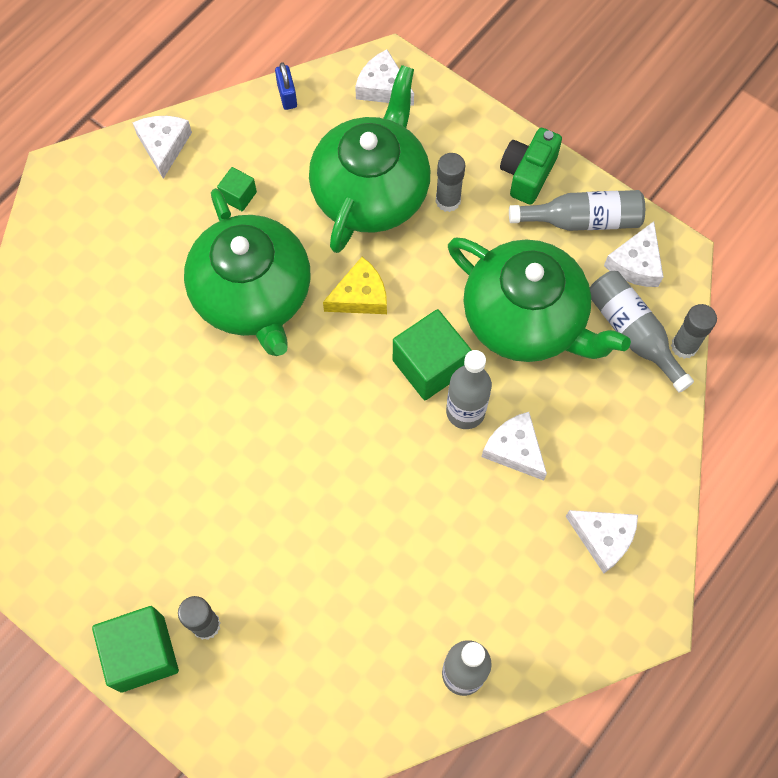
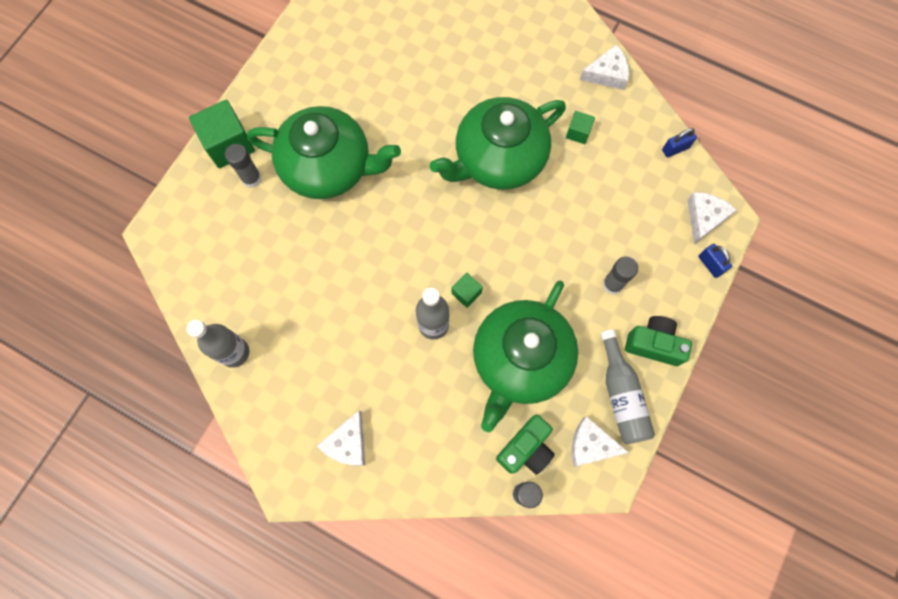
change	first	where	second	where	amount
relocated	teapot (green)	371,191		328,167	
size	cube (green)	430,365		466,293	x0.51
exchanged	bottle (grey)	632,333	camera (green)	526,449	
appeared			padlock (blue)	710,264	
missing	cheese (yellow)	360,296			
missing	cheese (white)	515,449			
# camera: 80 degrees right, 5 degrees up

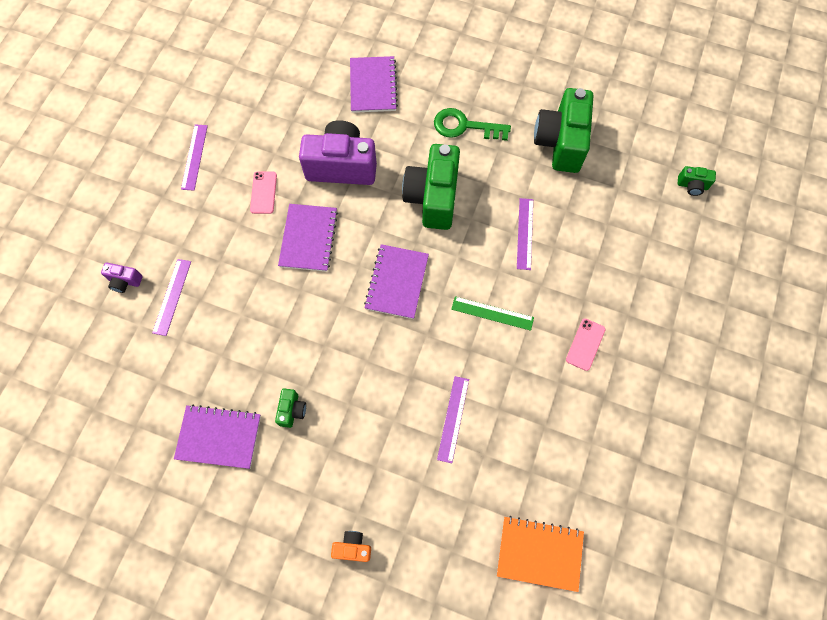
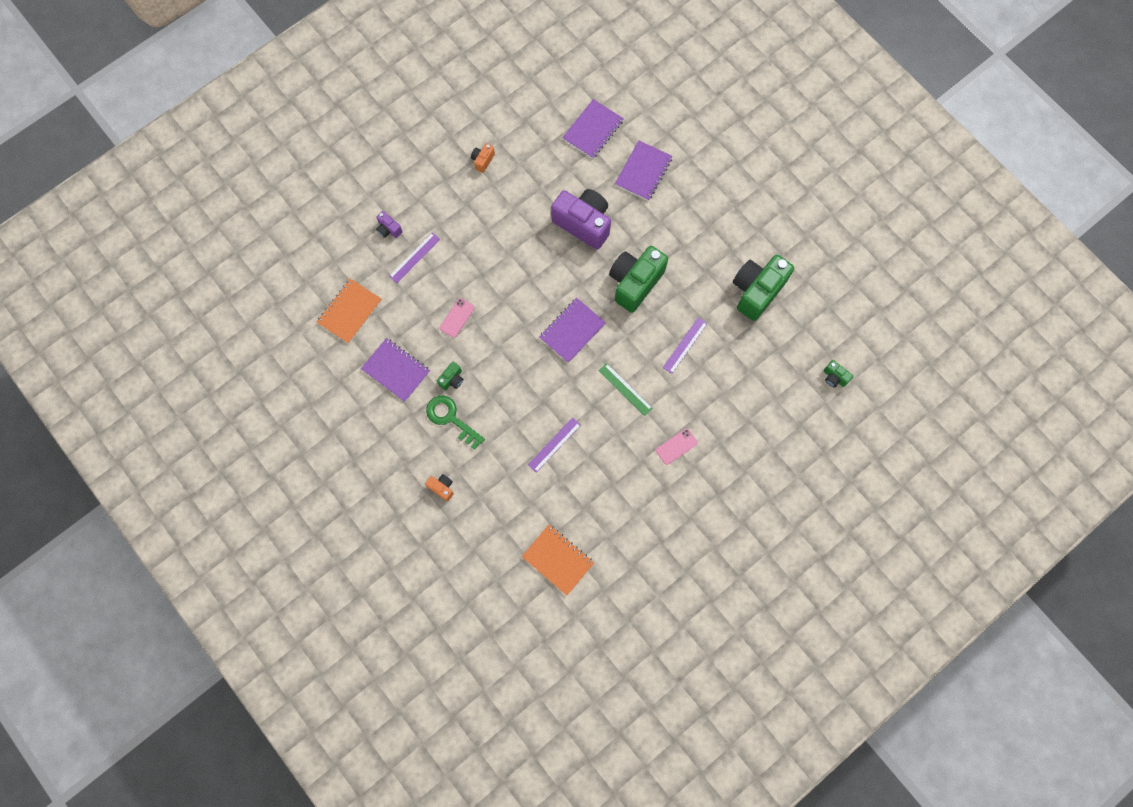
change	first	where	second	where	amount
appeared			notebook (orange)	350,311	
relocated	key (green)	464,126		451,418	
relocated	phone (pink)	263,192		457,318	
exchanged	ruler (purple)	194,157	camera (orange)	483,161	
relocated	notebook (purple)	308,238		593,130	
# camera: 30 degrees right, 5 degrees up

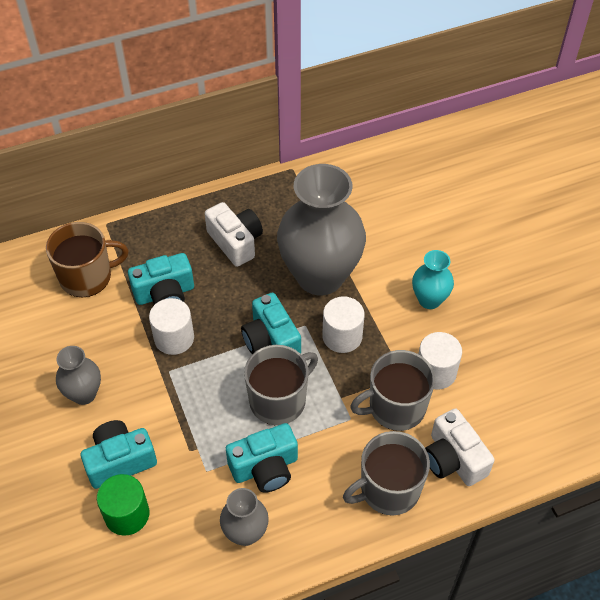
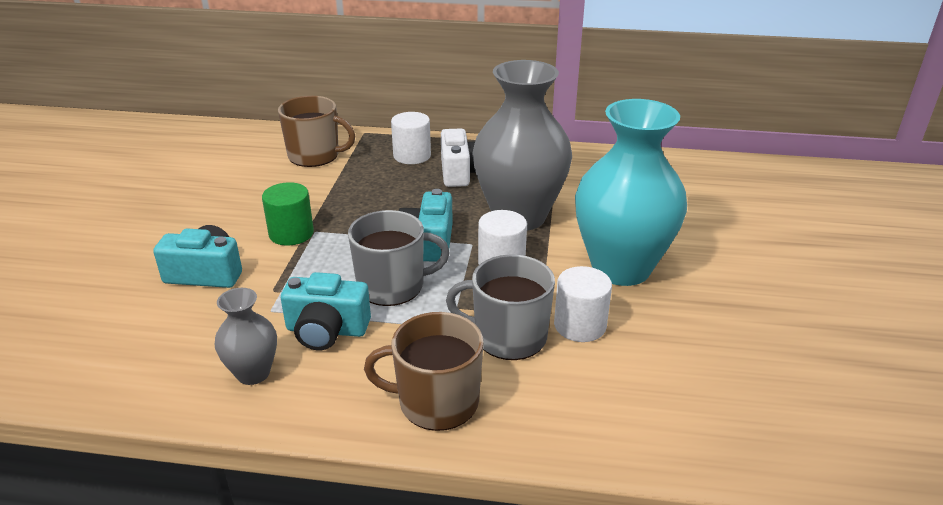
change	first	where	second	where	amount
relocated	cylinder (green)	127,514		291,233	
colour	mug (grey)	388,489	mug (brown)	436,402	
relocated	cylinder (white)	174,338		412,156	
size	vase (turquoise)	429,300		621,268	x2.12
missing	vase (grey)	84,394			
missing	camera (turquoise)	165,294			
missing	camera (white)	453,459			
# camera: 30 degrees right, 20 degrees down

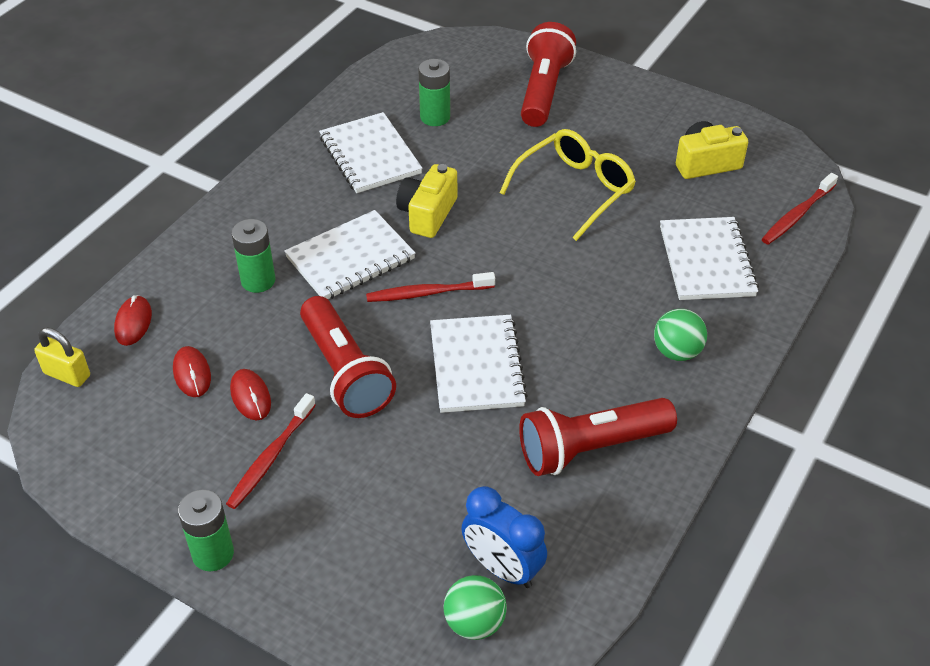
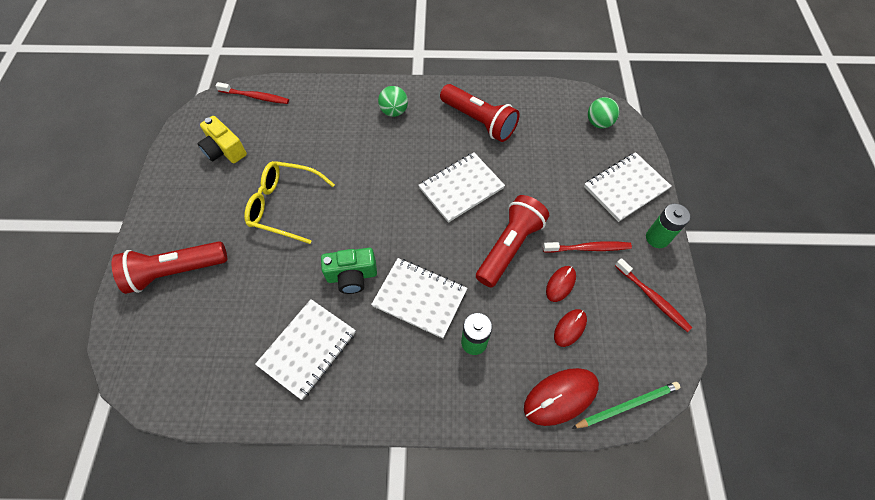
change	first	where	second	where	amount
colour	camera (yellow)	427,214	camera (green)	352,276	
size	mouse (red)	133,323		560,397	x1.71
exchanged	padlock (yellow)	67,374	pencil (green)	627,405	
relocated	notebook (white)	706,261		625,188	
relocated	toothbrush (red)	427,293		652,298	
missing	battery (green)	435,117			
missing	clock (blue)	502,568			
# camera: 120 degrees left, 15 degrees up

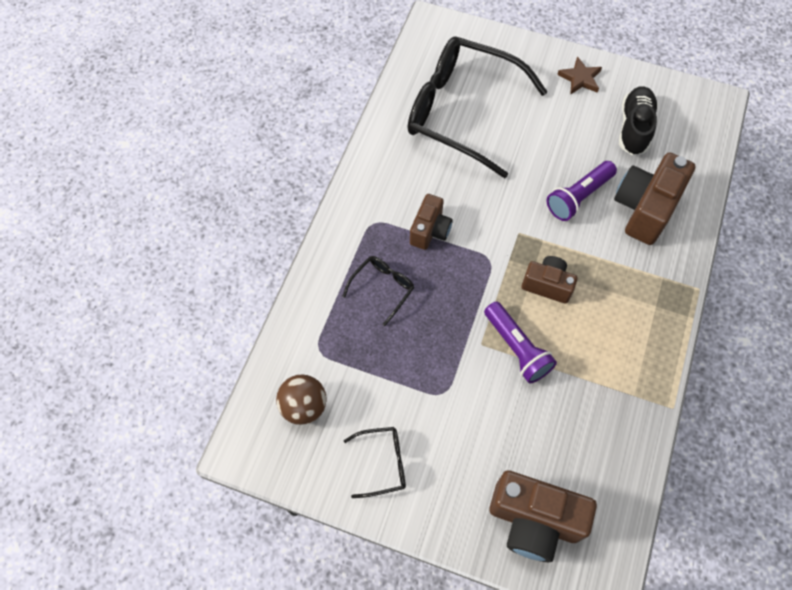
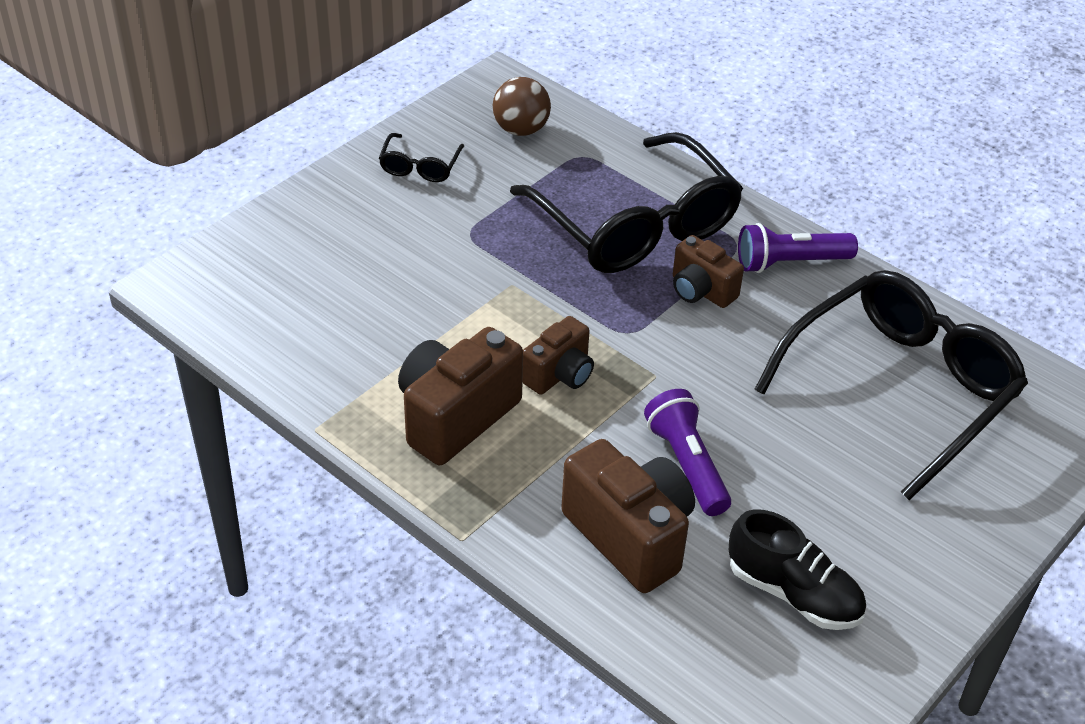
change	first	where	second	where	amount
relocated	camera (brown)	534,520		455,417	
size	glasses (black)	383,288		636,225	x2.39
relocated	flashlight (purple)	517,348		790,263	
missing	star (brown)	580,78			
# camera: 110 degrees right, 20 degrees down

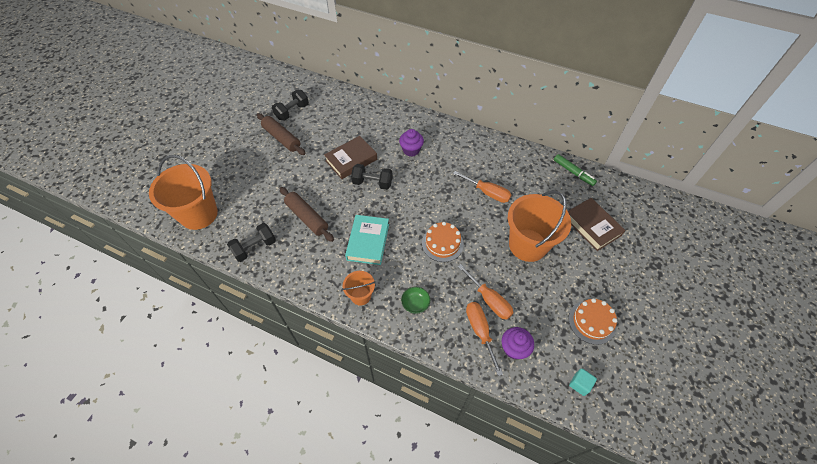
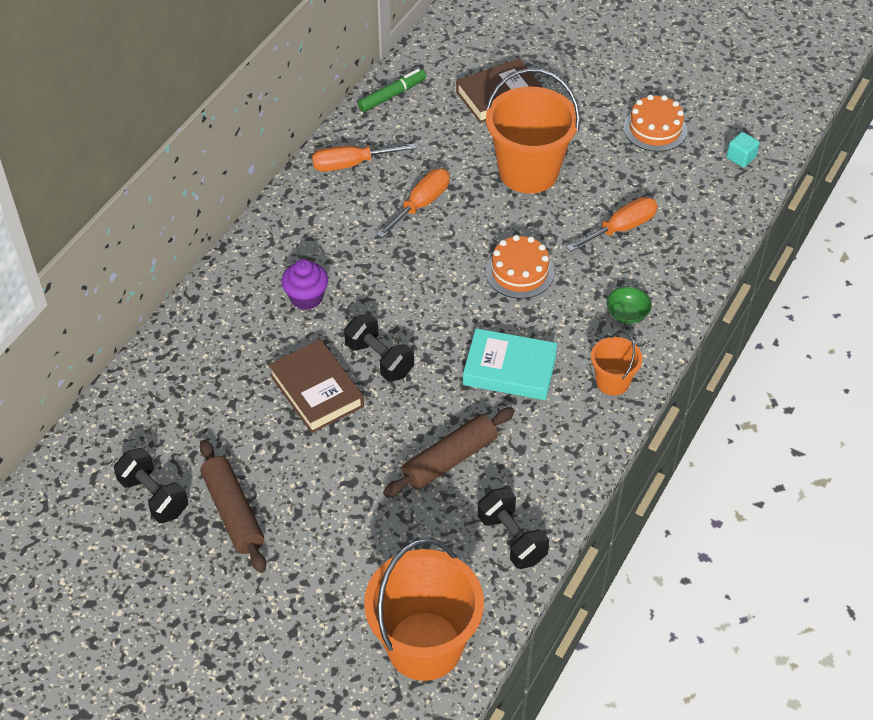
change	first	where	second	where	amount
spun	rolling pin (brown)	281,138		233,512	75 degrees counterclockwise
relocated	screwdriver (orange)	480,331		351,164	
spun	dumbbell (black)	372,183		379,359	60 degrees counterclockwise
missing	cupcake (purple)	514,348			
# camera: 85 degrees left, 5 degrees down

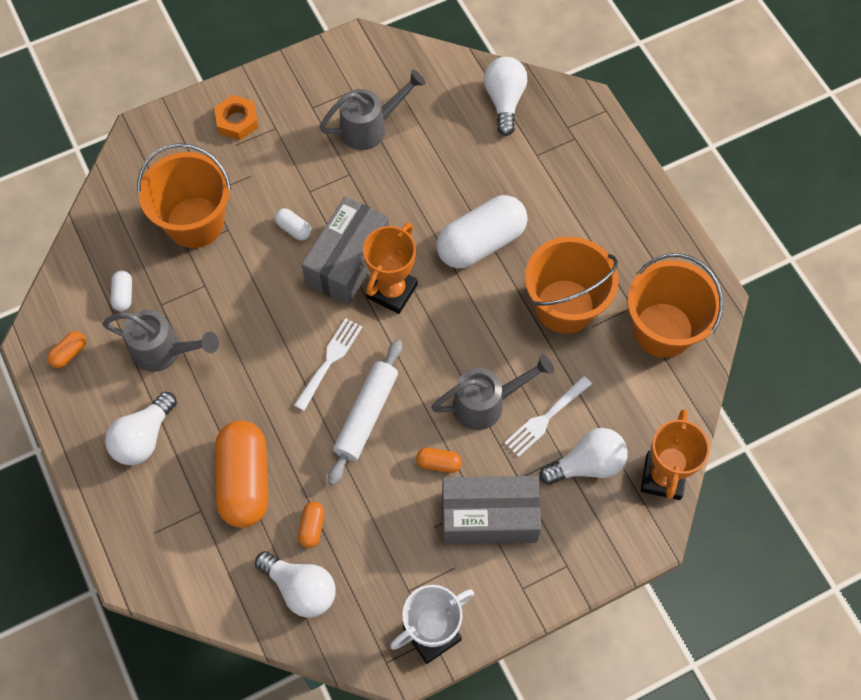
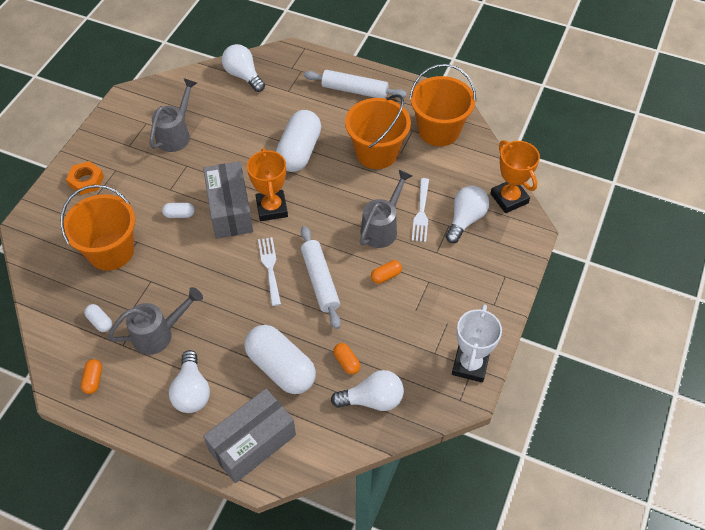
change	first	where	second	where	amount
relocated	box (grey)	489,517		252,443	
colour	capsule (orange)	245,481	capsule (white)	281,367	
appeared			rolling pin (white)	354,90	
# camera: 40 degrees left, 10 degrees down

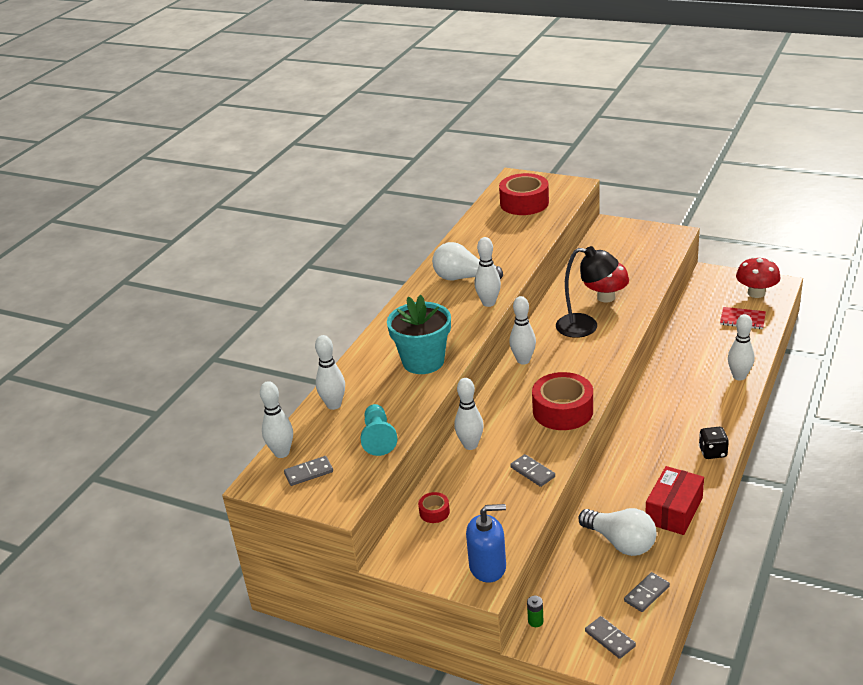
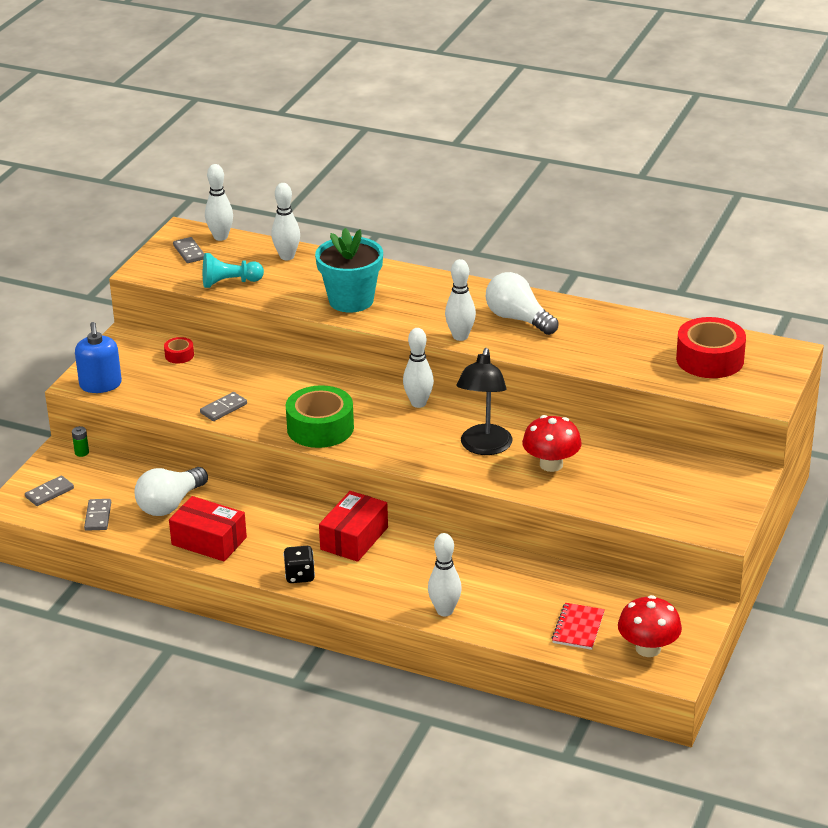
change	first	where	second	where	amount
spun	domino (grey)	646,594		98,516	45 degrees clockwise
colour	tape (red)	562,411	tape (green)	320,428	
appeared			box (red)	354,538	
spun	light bulb (white)	463,278		518,319	60 degrees counterclockwise
missing	bowling pin (white)	470,445			
# camera: 85 degrees right, 0 degrees up

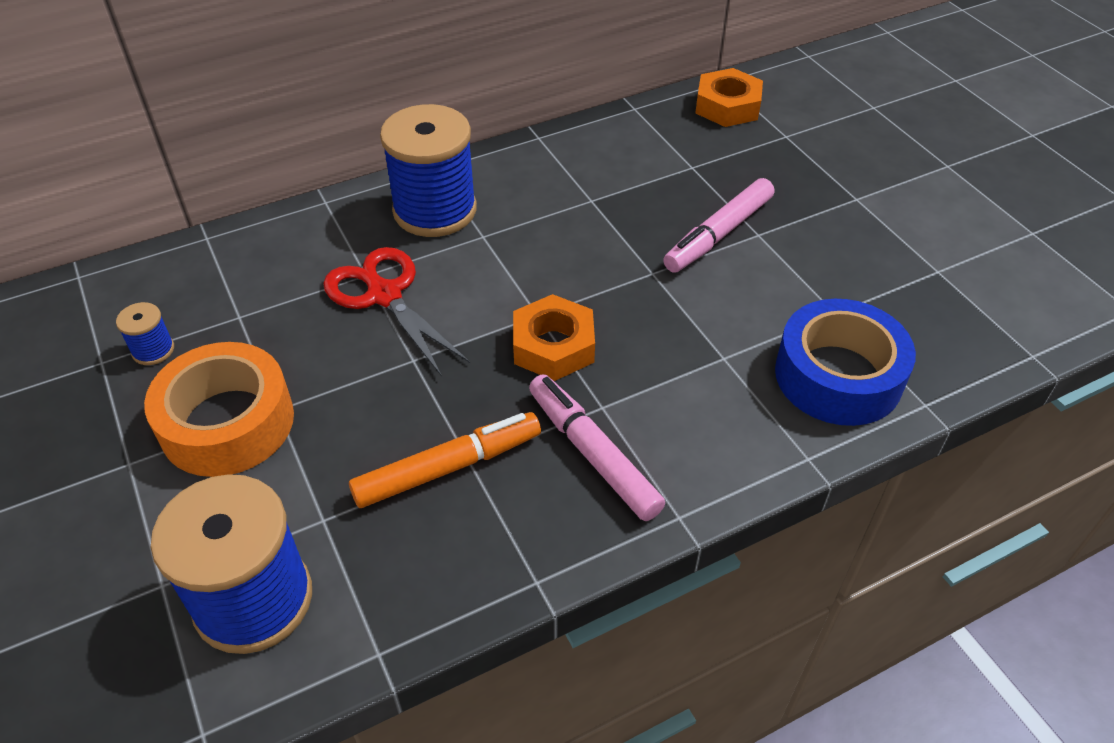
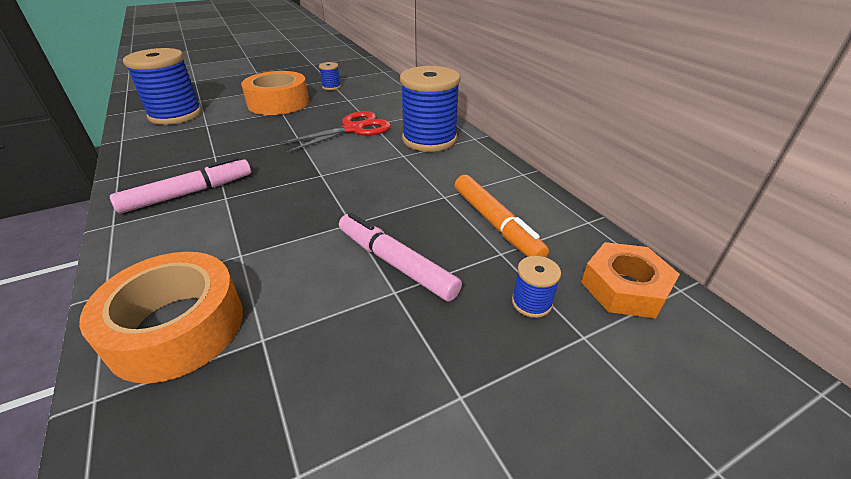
change	first	where	second	where	amount
colour	tape (blue)	838,376	tape (orange)	177,327	
relocated	marker (orange)	447,468		495,223	
appeared			spool (blue)	531,303	
missing	nut (orange)	553,346			
# camera: 90 degrees right, 10 degrees down

